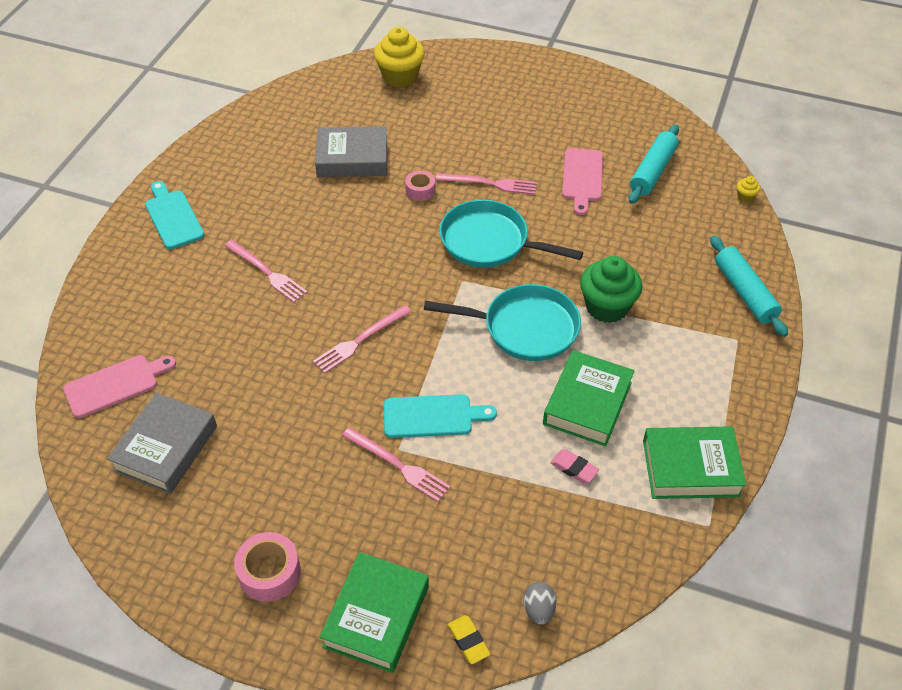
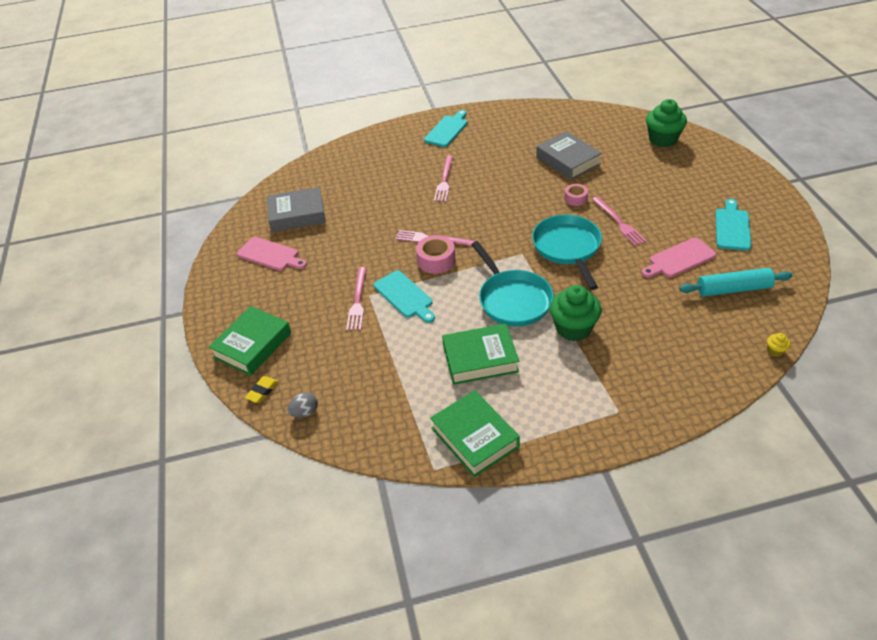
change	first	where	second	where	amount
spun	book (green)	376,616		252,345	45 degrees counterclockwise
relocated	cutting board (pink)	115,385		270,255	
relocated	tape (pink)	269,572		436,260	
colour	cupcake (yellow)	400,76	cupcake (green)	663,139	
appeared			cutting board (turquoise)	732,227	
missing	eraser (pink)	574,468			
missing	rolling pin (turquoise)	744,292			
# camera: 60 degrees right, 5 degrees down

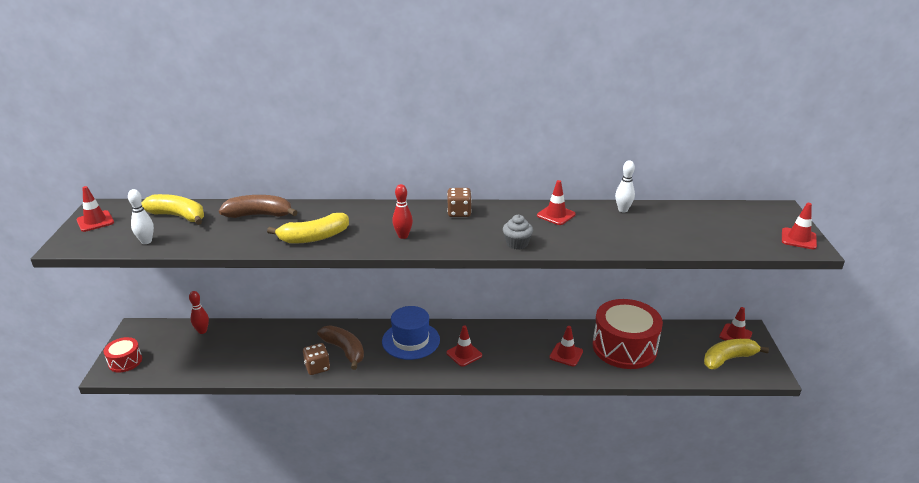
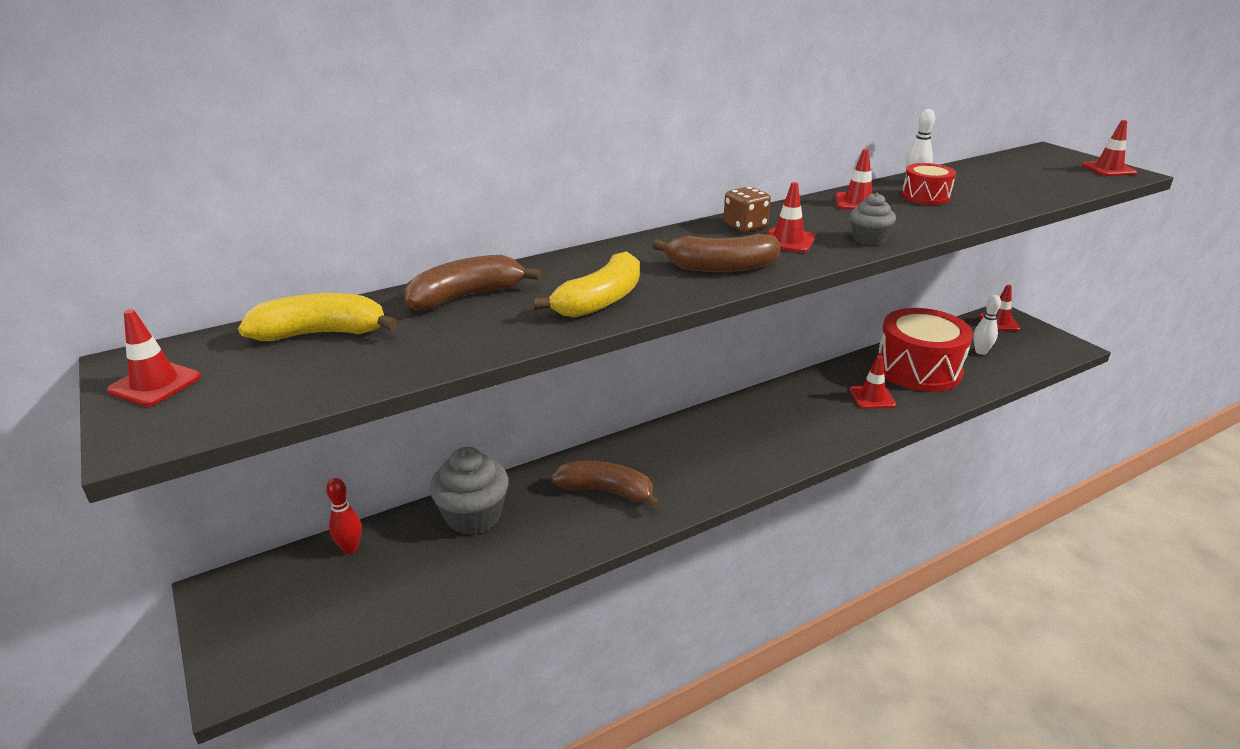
change	first	where	second	where	amount
appeared			cupcake (grey)	473,516	
exchanged	bowling pin (red)	403,236	banana (brown)	721,267	
relocated	traffic cone (red)	464,354		788,241	
relocated	drum (red)	125,361		925,196	
relocated	bowling pin (white)	146,241		981,352	
missing	dice (brown)	317,367			
missing	hat (blue)	411,340			
missing	banana (yellow)	728,359			
# camera: 30 degrees left, 0 degrees up

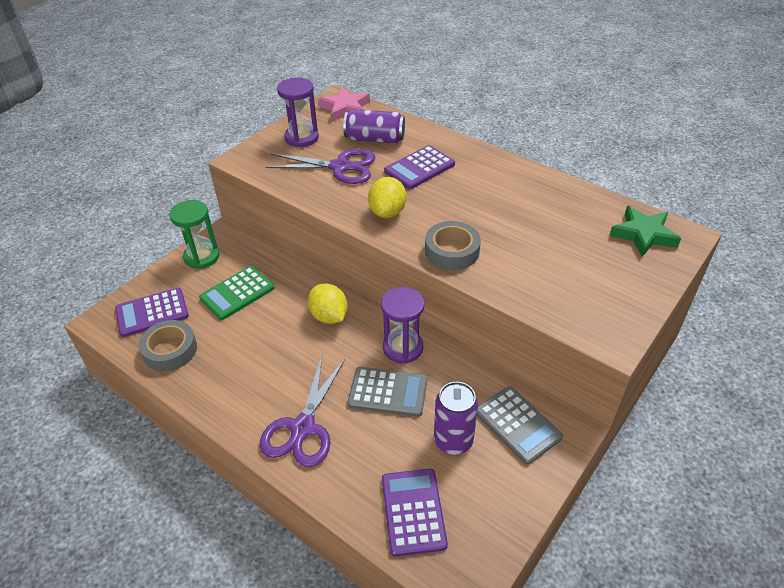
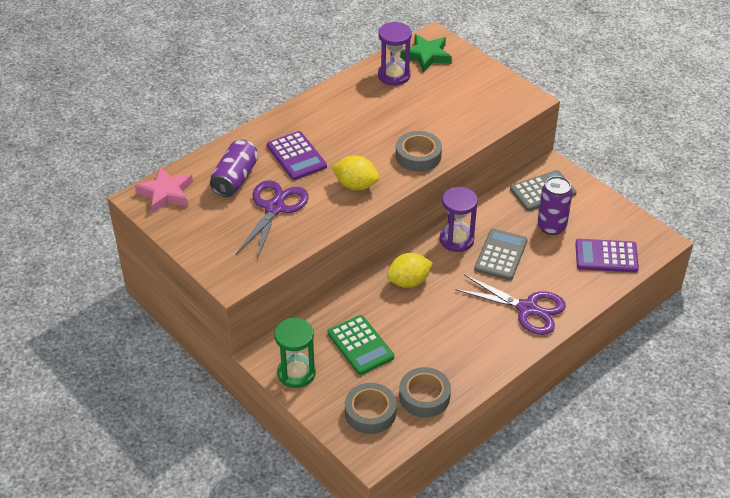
change	first	where	second	where	amount
exchanged	calculator (purple)	152,312	tape (grey)	370,412	
relocated	hourglass (purple)	301,137		394,75	
# camera: 80 degrees left, 0 degrees up

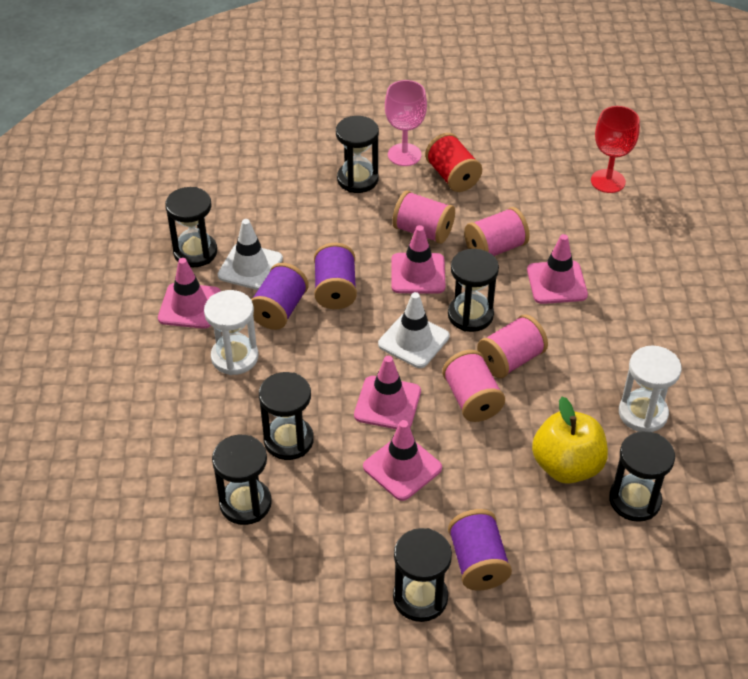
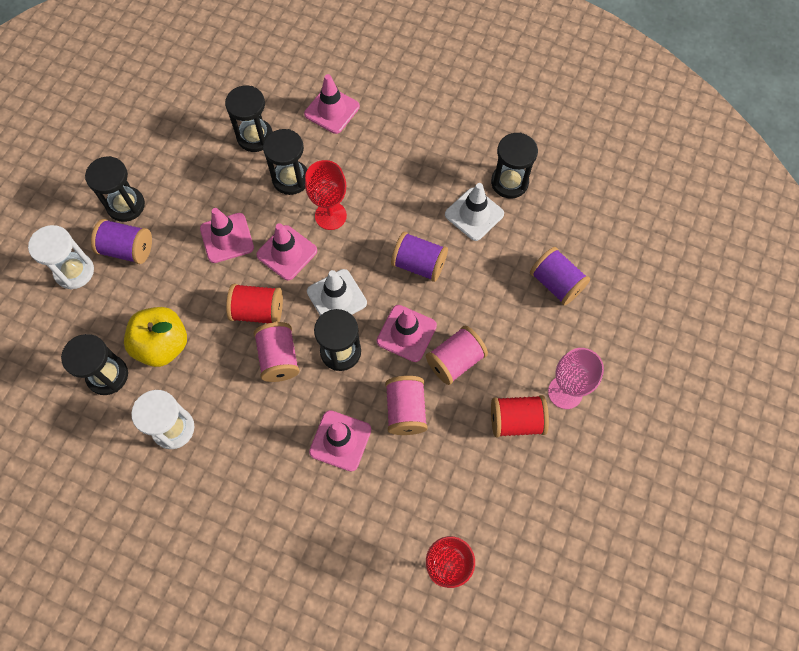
change	first	where	second	where	amount
relocated	hourglass (white)	234,357		74,271	
colour	spool (pink)	472,399	spool (red)	258,311	
relocated	traffic cone (pink)	189,306		332,110	
appeared			goblet (red)	330,216	
relocated	spool (purple)	279,310		556,283	
missing	hourglass (black)	357,179			
# camera: 115 degrees right, 20 degrees up

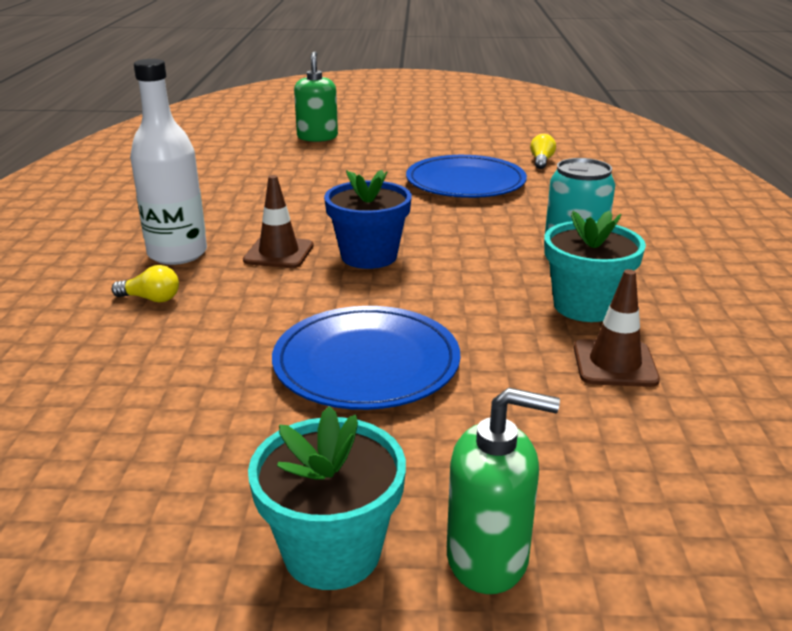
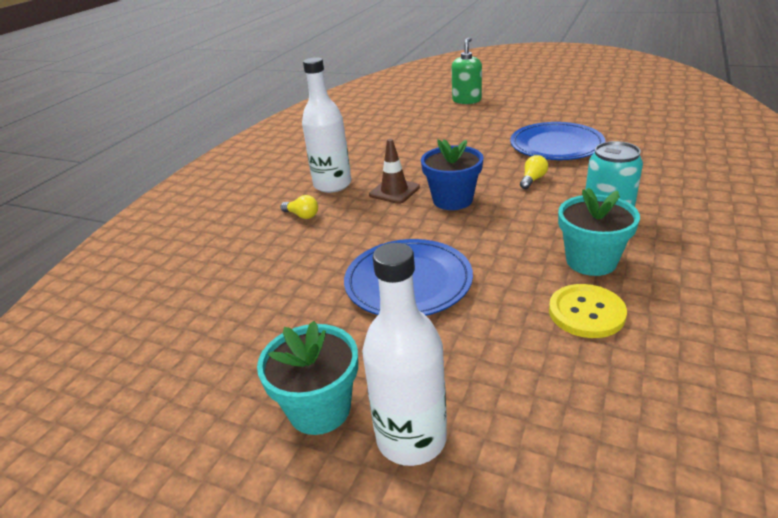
change	first	where	second	where	amount
exchanged	soap dispenser (green)	488,557	bottle (white)	411,438	
relocated	light bulb (yellow)	541,161		532,180	
exchanged	traffic cone (brown)	614,364	button (yellow)	586,312	
# camera: 25 degrees right, 5 degrees up

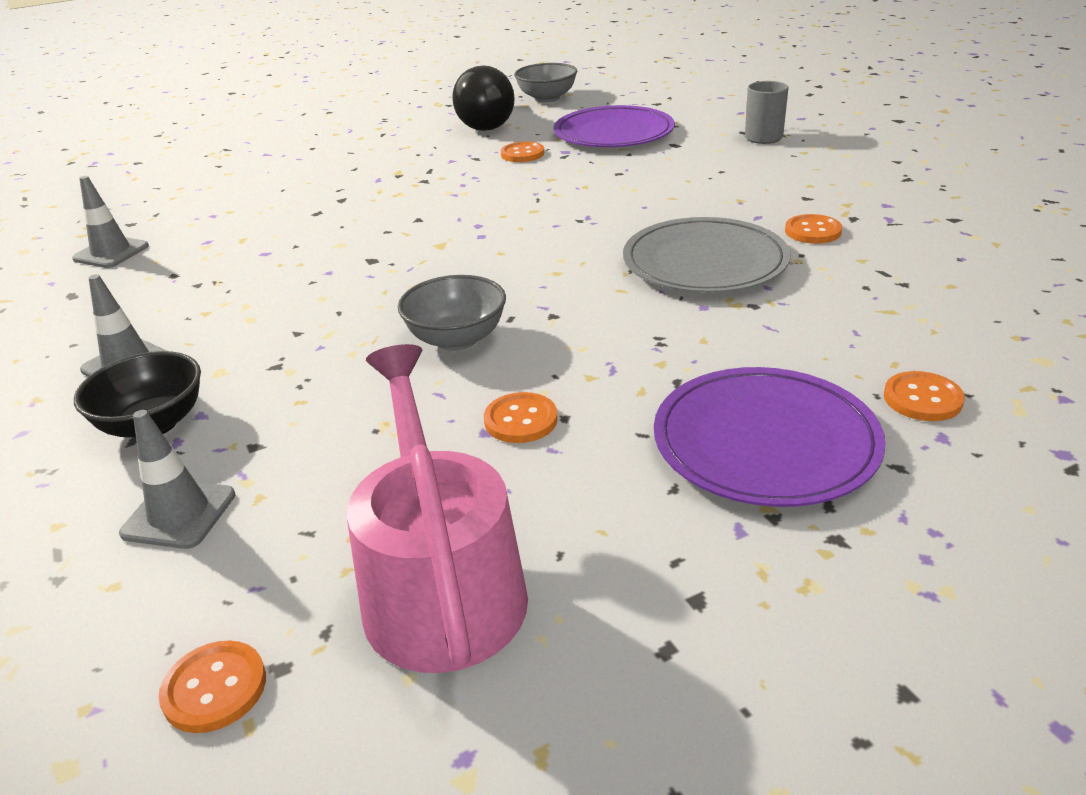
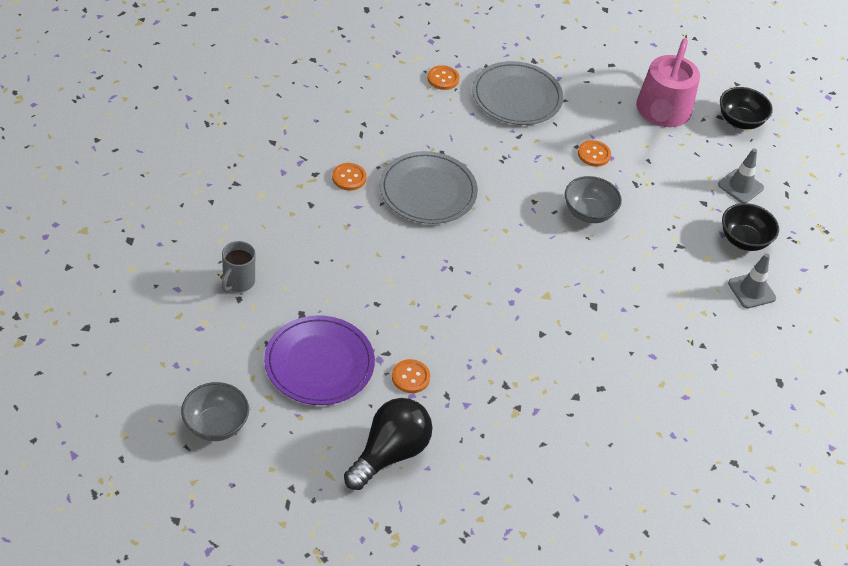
change	first	where	second	where	amount
relocated	bowl (grey)	547,98		216,425	
colour	plate (purple)	765,441	plate (grey)	516,97	
exchanged	button (orange)	214,688	bowl (black)	740,121	
missing	traffic cone (grey)	111,252			
# camera: 155 degrees left, 15 degrees up

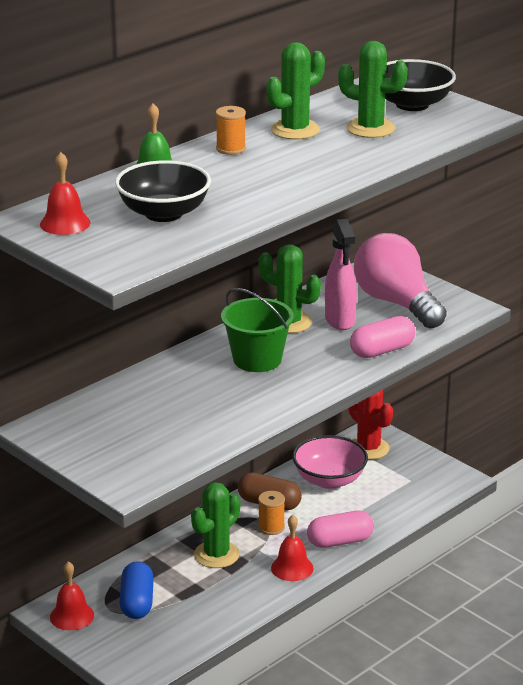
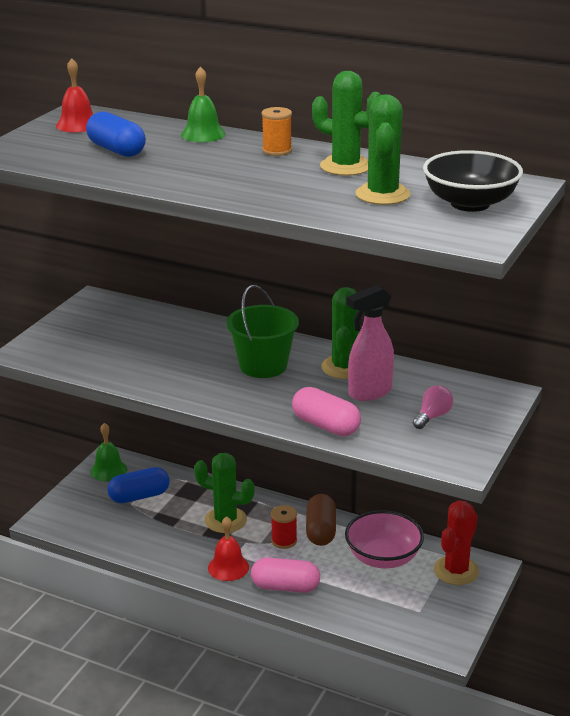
change	first	where	second	where	amount
exchanged	bowl (black)	164,213	capsule (blue)	117,150	
colour	bell (red)	72,616	bell (green)	108,470	
spun	capsule (pink)	340,541		285,587	45 degrees counterclockwise
colour	spool (orange)	271,527	spool (red)	284,541	
size	light bulb (pink)	396,303		432,416	x0.40
# camera: 70 degrees right, 0 degrees up

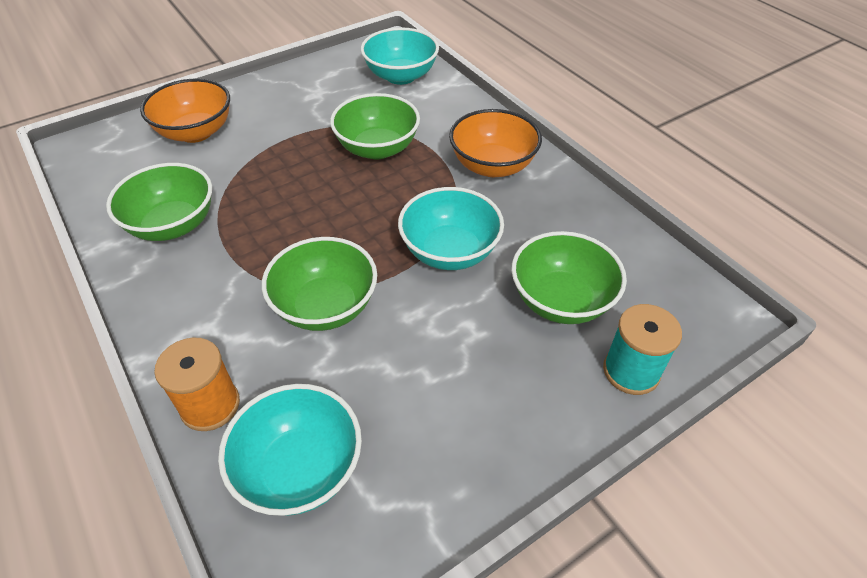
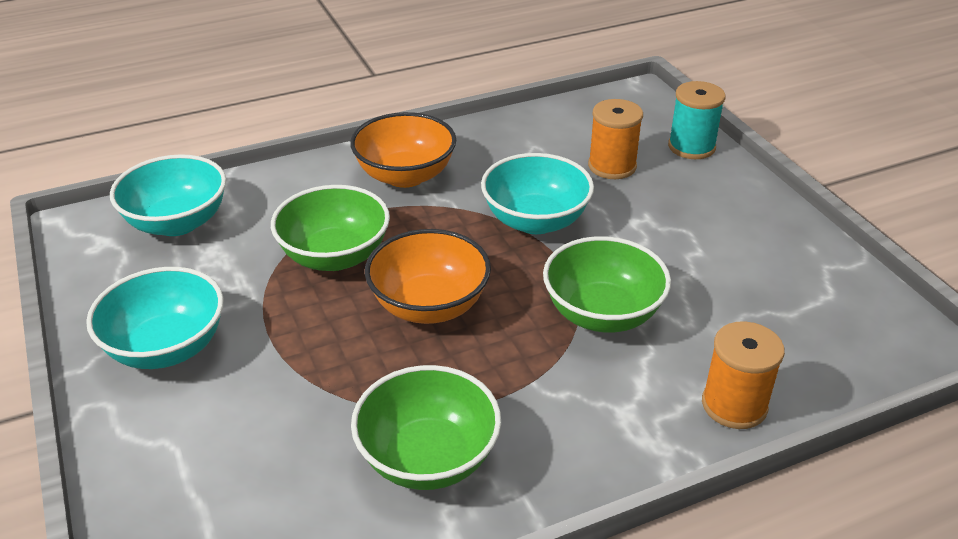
change	first	where	second	where	amount
relocated	bowl (turquoise)	300,469		167,347	
relocated	bowl (orange)	196,132		429,305	
exchanged	bowl (green)	561,300	spool (orange)	612,166	
# camera: 80 degrees left, 10 degrees down

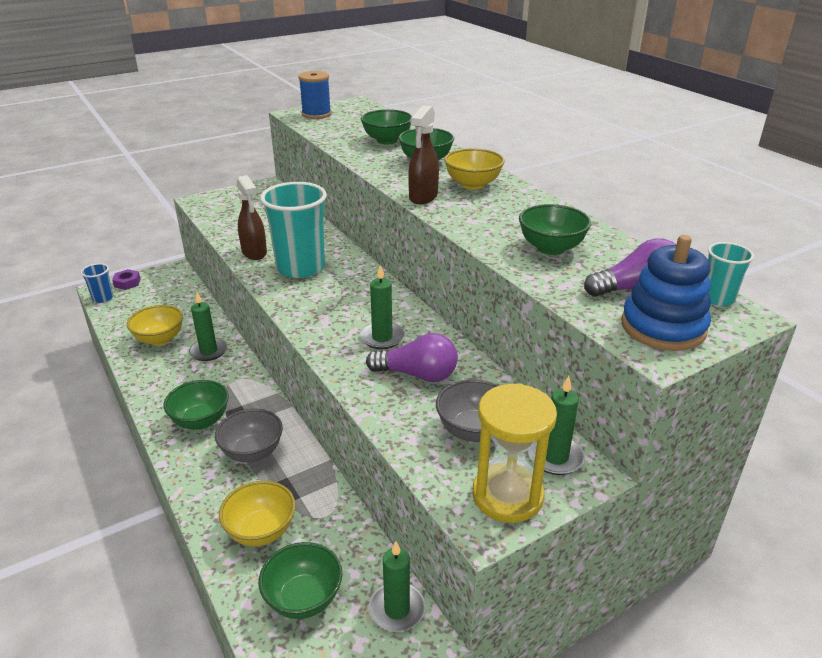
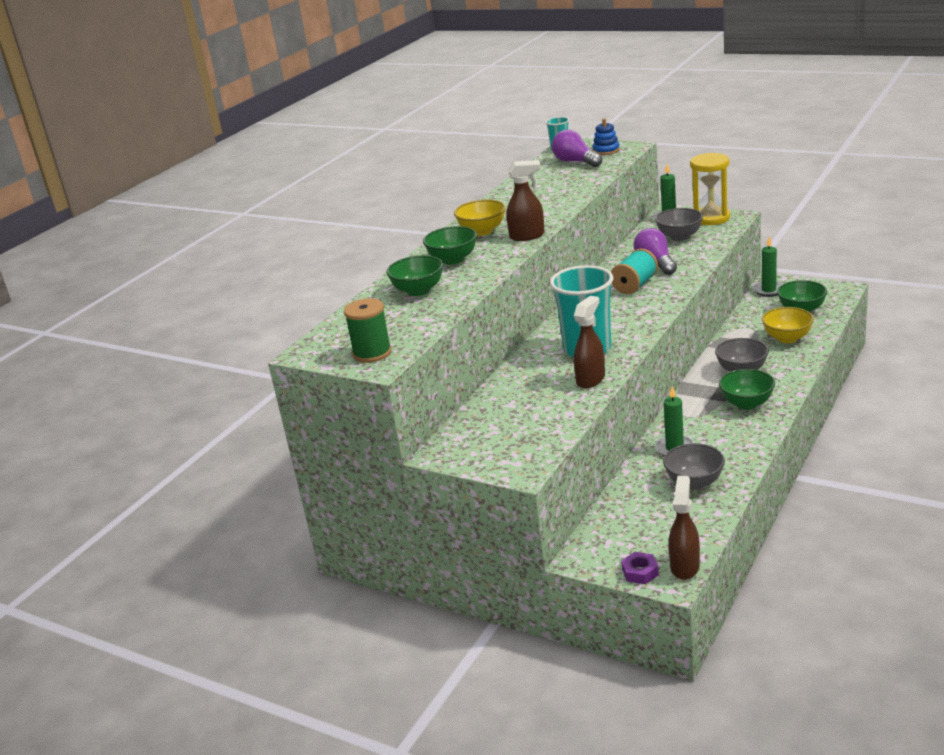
change	first	where	second	where	amount
colour	spool (blue)	316,114	spool (green)	372,353	
size	stacking toy (blue)	663,327		606,150	x0.60
exchanged	candle (green)	382,337	spool (turquoise)	635,285	
colour	bowl (yellow)	160,339	bowl (grey)	694,482	
exchanged	cup (blue)	103,298	spray bottle (brown)	685,566	
missing	bowl (green)	551,248			
# camera: 115 degrees left, 5 degrees down

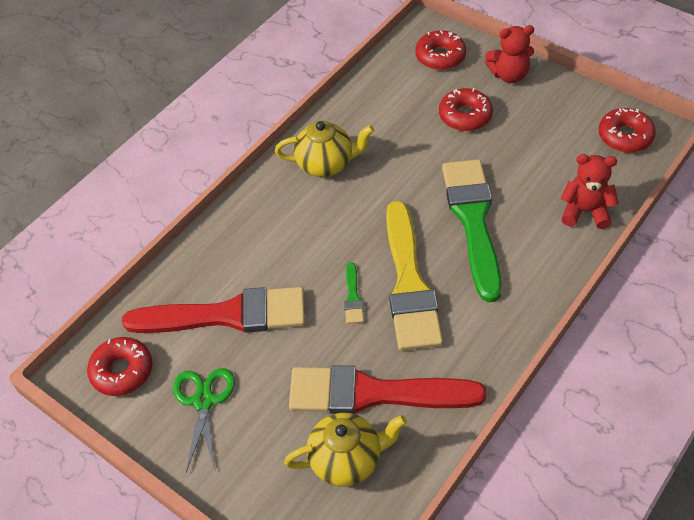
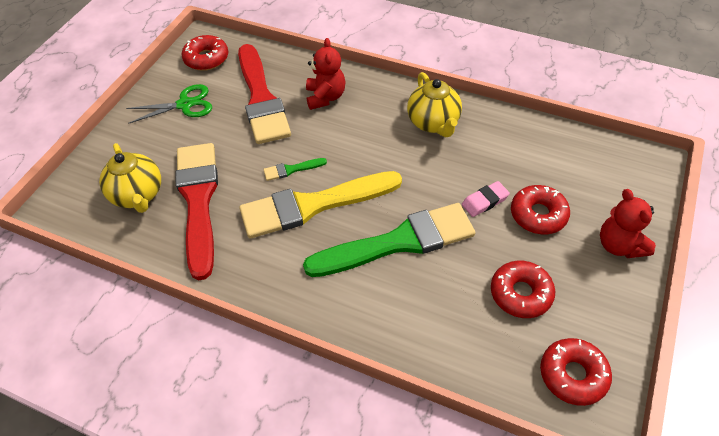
change	first	where	second	where	amount
relocated	teddy bear (red)	585,211		325,97	
appeared			eraser (pink)	484,201	
relocated	donut (red)	440,56		520,294	
# camera: 75 degrees right, 0 degrees up

